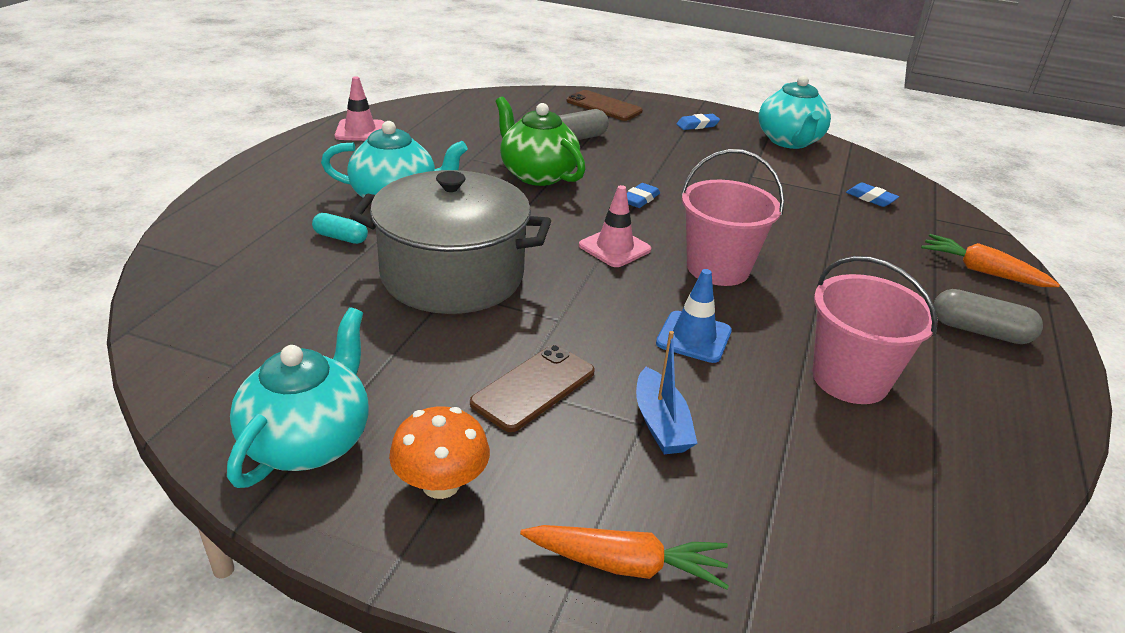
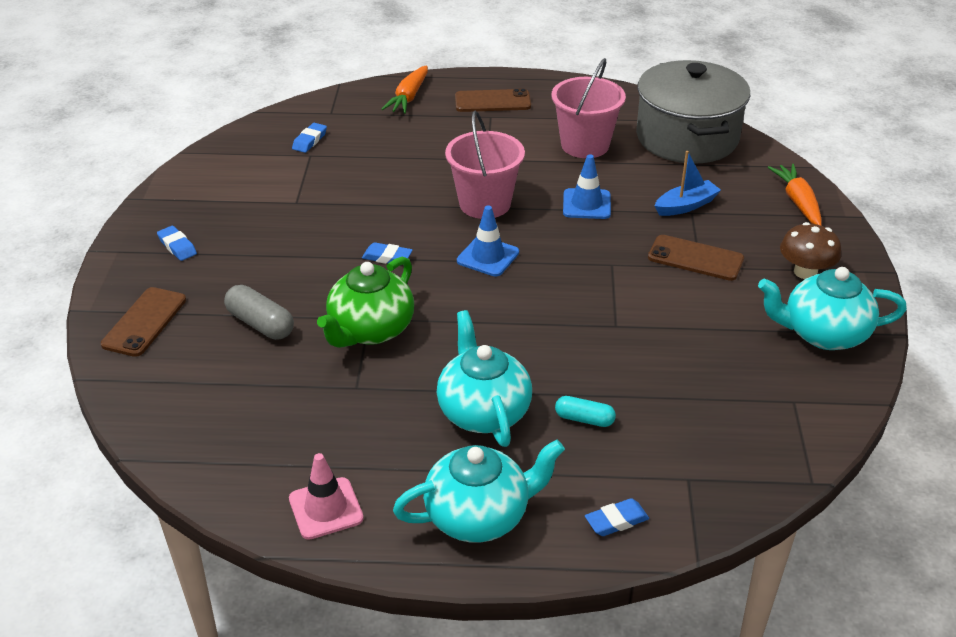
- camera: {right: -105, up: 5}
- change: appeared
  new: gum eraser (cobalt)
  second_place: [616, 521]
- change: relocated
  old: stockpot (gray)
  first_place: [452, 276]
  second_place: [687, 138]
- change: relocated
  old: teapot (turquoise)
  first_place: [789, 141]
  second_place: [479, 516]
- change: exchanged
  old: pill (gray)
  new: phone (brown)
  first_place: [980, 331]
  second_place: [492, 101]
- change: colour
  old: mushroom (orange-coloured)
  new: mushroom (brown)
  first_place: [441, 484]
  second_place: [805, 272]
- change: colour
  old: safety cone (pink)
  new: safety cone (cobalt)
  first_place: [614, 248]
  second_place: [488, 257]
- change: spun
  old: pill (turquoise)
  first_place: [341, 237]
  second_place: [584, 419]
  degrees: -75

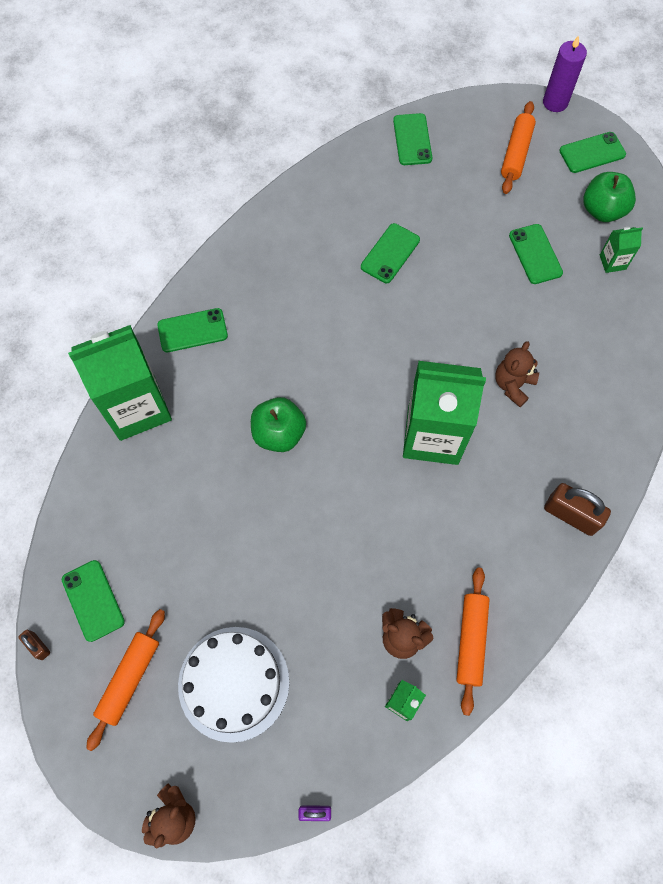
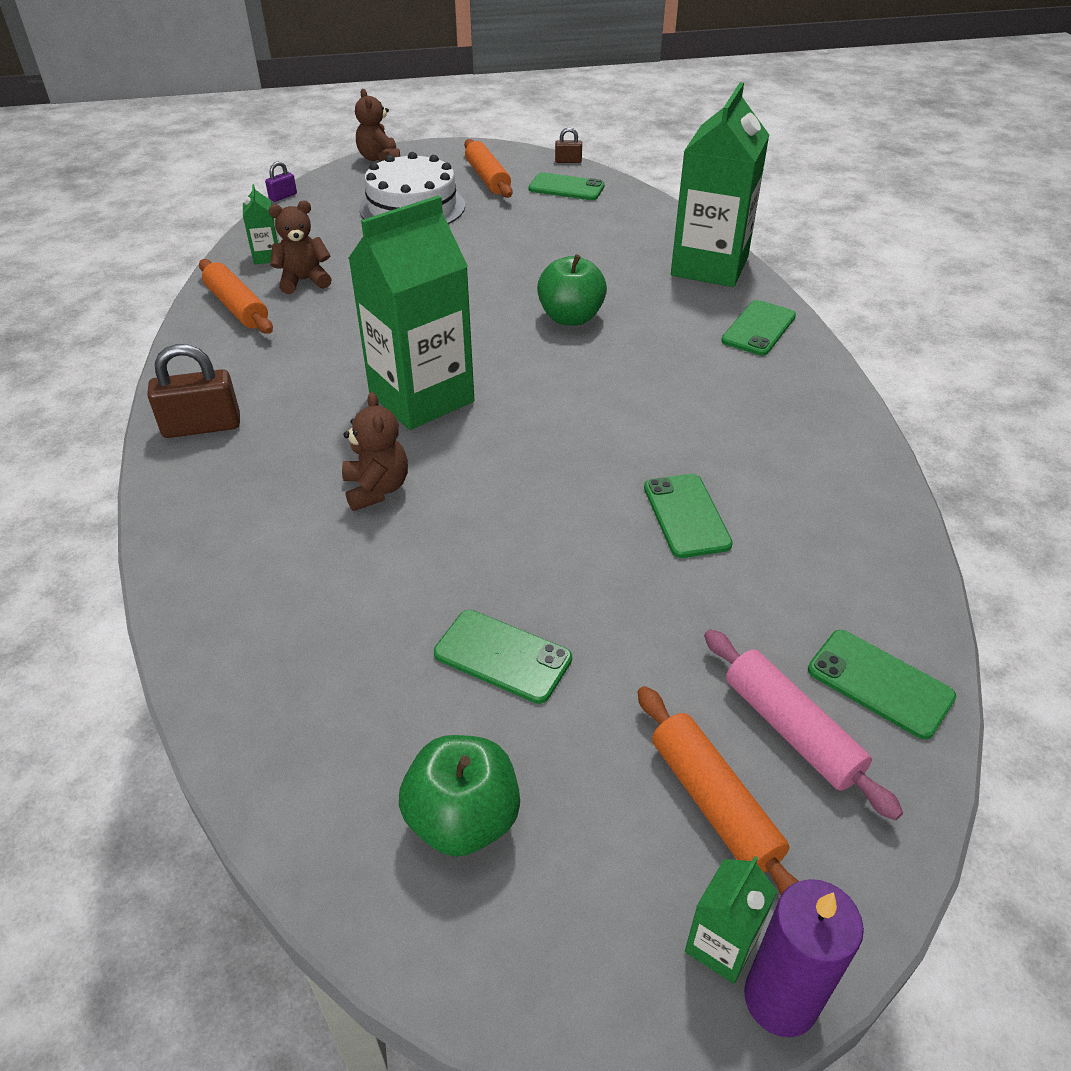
- camera: {right: 135, up: -25}
- change: missing
  old: phone (green)
  first_place: [592, 153]
- change: appeared
  new: rolling pin (pink)
  second_place: [791, 730]
- change: relocated
  old: milk carton (green)
  first_place: [612, 262]
  second_place: [721, 945]

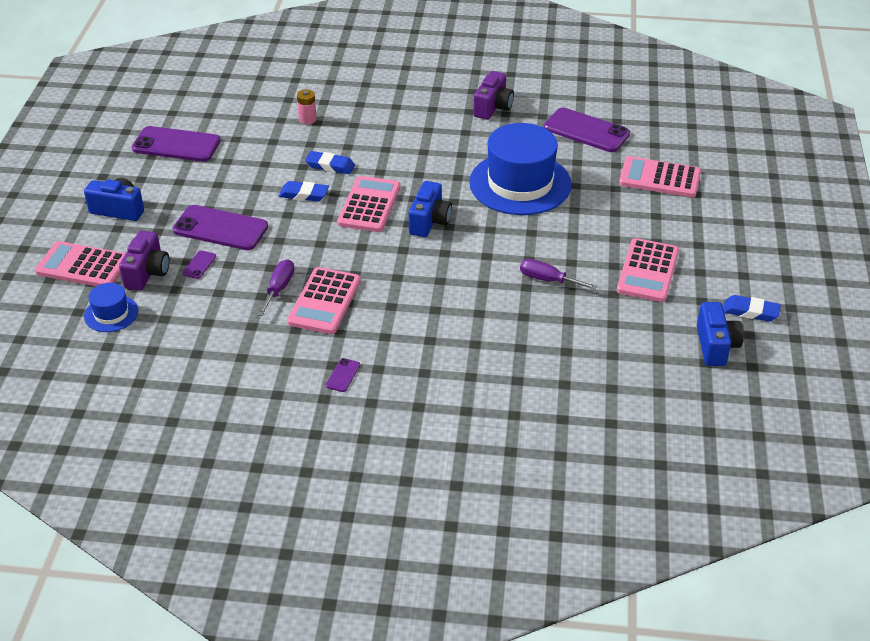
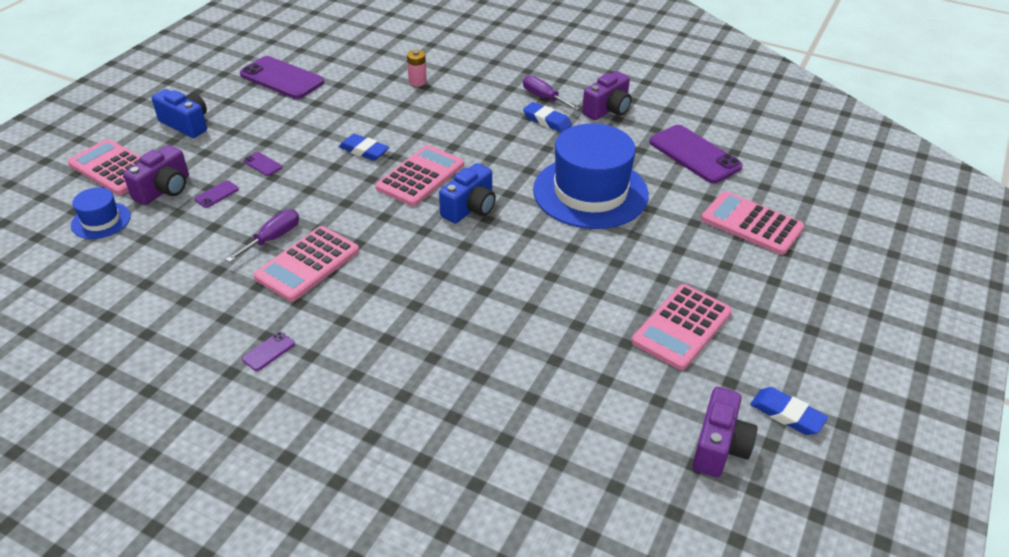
- camera: {right: 20, up: 0}
- change: relocated
  old: gum eraser (cobalt)
  first_place: [330, 166]
  second_place: [547, 121]
- change: relocated
  old: hand screwdriver (royal purple)
  first_place: [548, 280]
  second_place: [544, 98]
- change: colour
  old: camera (cobalt)
  new: camera (royal purple)
  first_place: [715, 346]
  second_place: [719, 446]
- change: size
  old: phone (royal purple)
  first_place: [220, 228]
  second_place: [262, 164]
  factor: 0.43

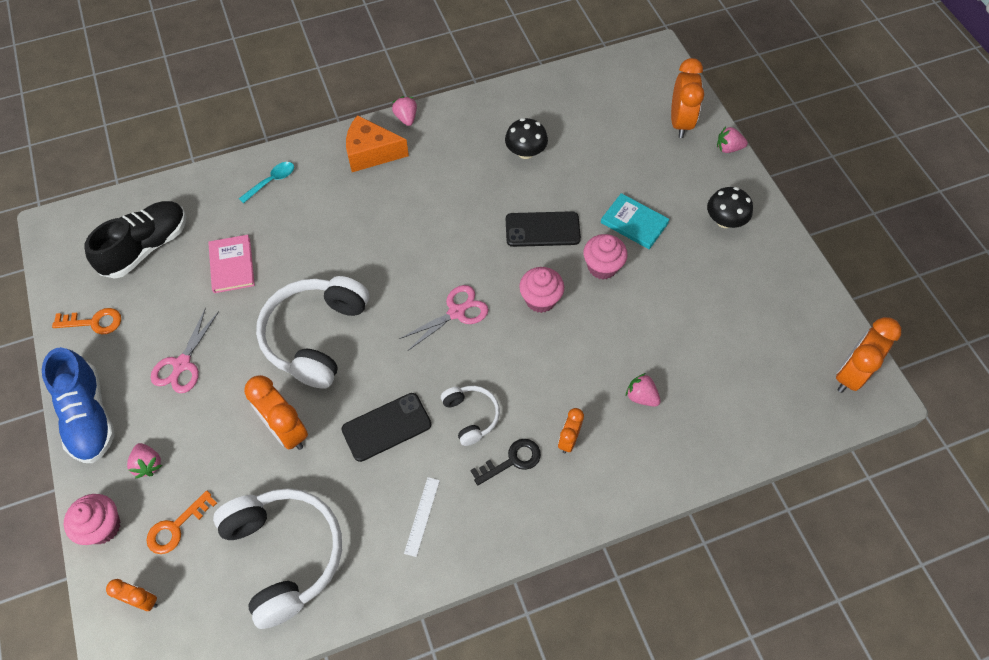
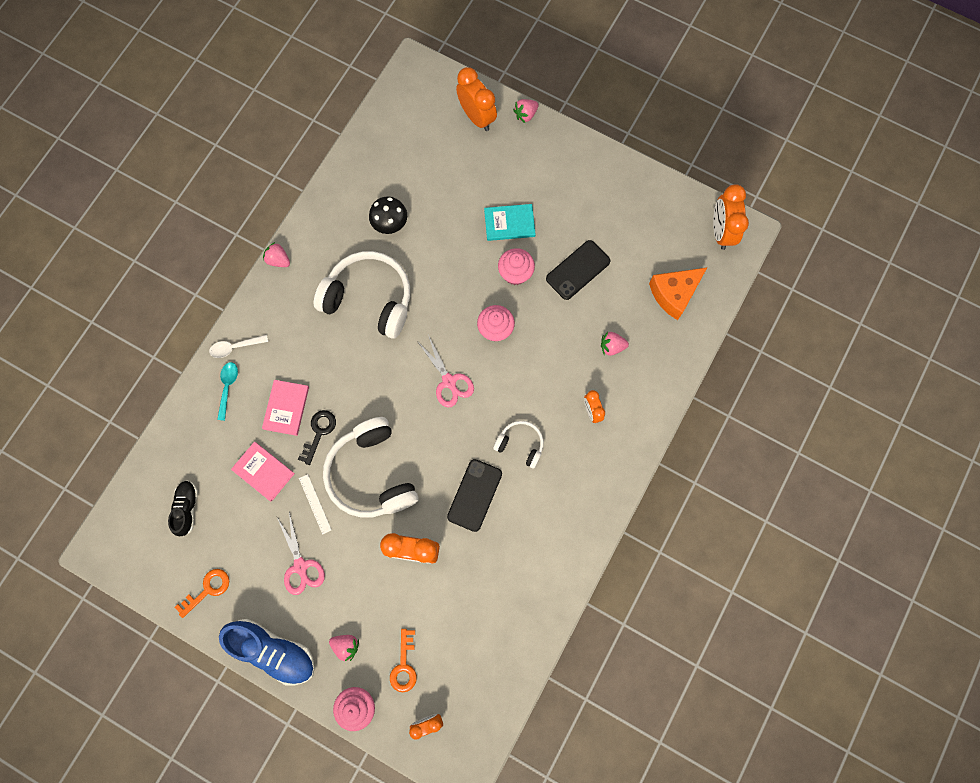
- camera: {right: -40, up: 15}
- change: missing
  old: mushroom (ebony)
  first_place: [725, 220]
- change: appeared
  new: teaspoon (white)
  second_place: [235, 347]
- change: appeared
  new: hardback (pink)
  second_place: [286, 408]
- change: relocated
  old: headphones (white)
  first_place: [284, 555]
  second_place: [369, 299]
- change: relocated
  old: cheese wedge (orange-coloured)
  first_place: [371, 153]
  second_place: [674, 294]
- change: relocated
  old: straightedge (white)
  first_place: [422, 516]
  second_place: [315, 504]
- change: relocated
  old: door key (ebony)
  first_place: [512, 460]
  second_place: [319, 432]
- change: relocated
  old: phone (ebony)
  first_place: [542, 229]
  second_place: [578, 270]
- change: spun
  old: shears (pink)
  first_place: [457, 312]
  second_place: [449, 381]
  degrees: 135
- change: size
  old: sneaker (ebony)
  first_place: [146, 247]
  second_place: [187, 508]
  factor: 0.59

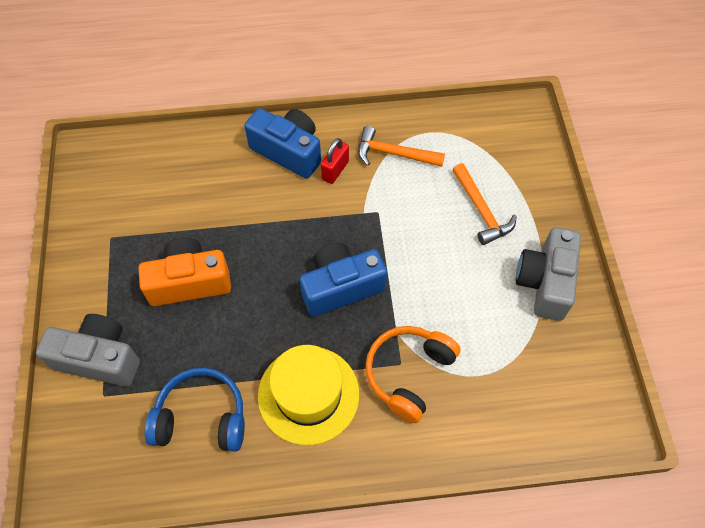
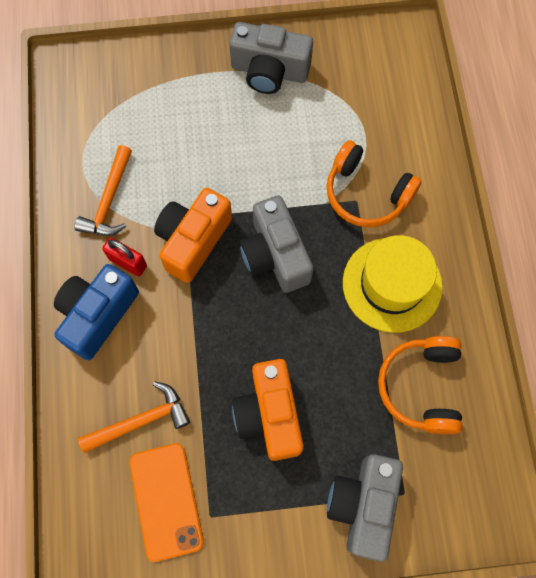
- camera: {right: -90, up: 10}
- change: appeared
  new: phone (orange-coloured)
  second_place: [166, 501]
- change: appeared
  new: camera (orange-coloured)
  second_place: [193, 241]
- change: relocated
  old: hammer (orange-coloured)
  first_place: [481, 210]
  second_place: [141, 421]
- change: colour
  old: headphones (cobalt)
  new: headphones (orange-coloured)
  first_place: [201, 417]
  second_place: [421, 387]
- change: colour
  old: camera (cobalt)
  new: camera (gray)
  first_place: [341, 287]
  second_place: [275, 255]

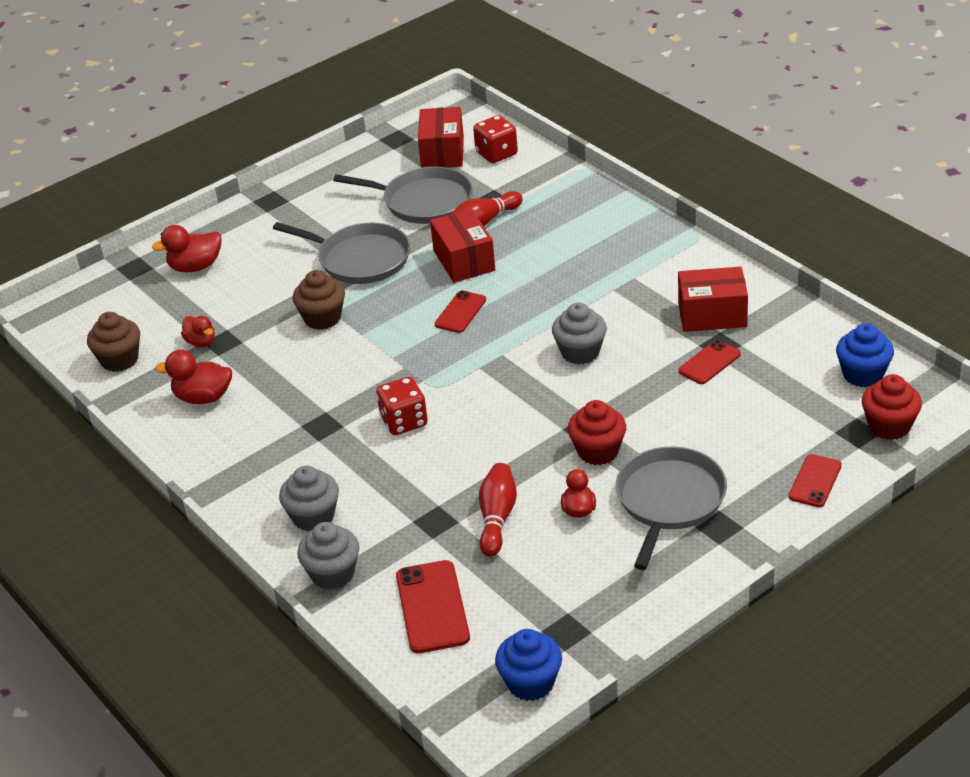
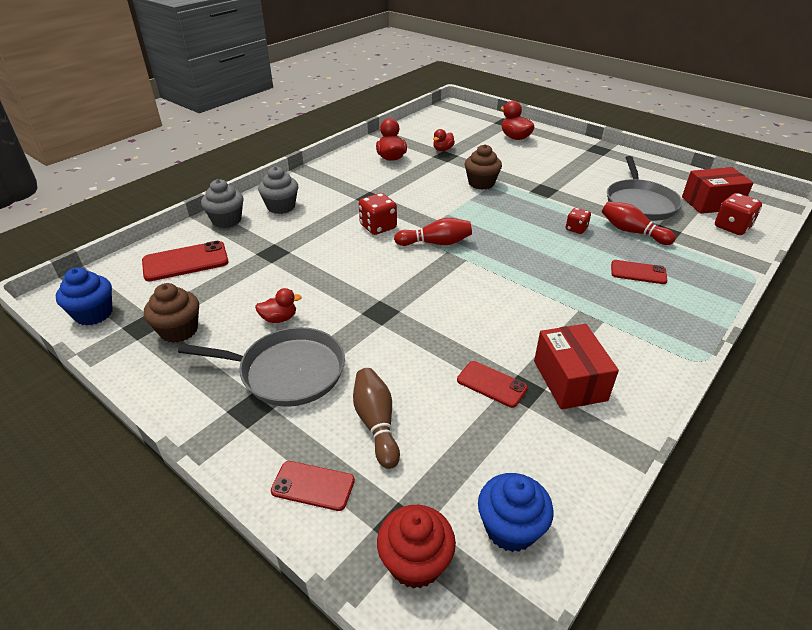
- camera: {right: 75, up: 0}
- change: missing
  old: skillet (gray)
  first_place: [360, 259]
- change: missing
  old: muffin (gray)
  first_place: [580, 352]
- change: missing
  old: muffin (red)
  first_place: [598, 451]
- change: appeared
  new: skittle (brown)
  second_place: [376, 423]
- change: relocated
  old: muffin (brown)
  first_place: [119, 360]
  second_place: [179, 330]
- change: relocated
  old: phone (red)
  first_place: [460, 312]
  second_place: [638, 272]
- change: relocated
  old: skittle (red)
  first_place: [497, 518]
  second_place: [436, 243]
- change: exchanged
  old: box (red)
  new: game die (red)
  first_place: [464, 261]
  second_place: [576, 229]

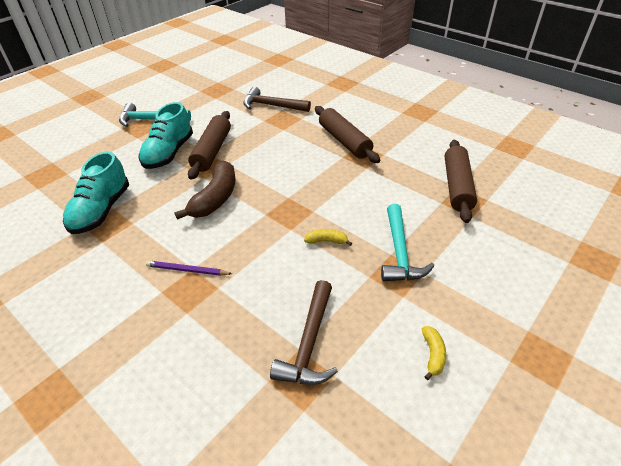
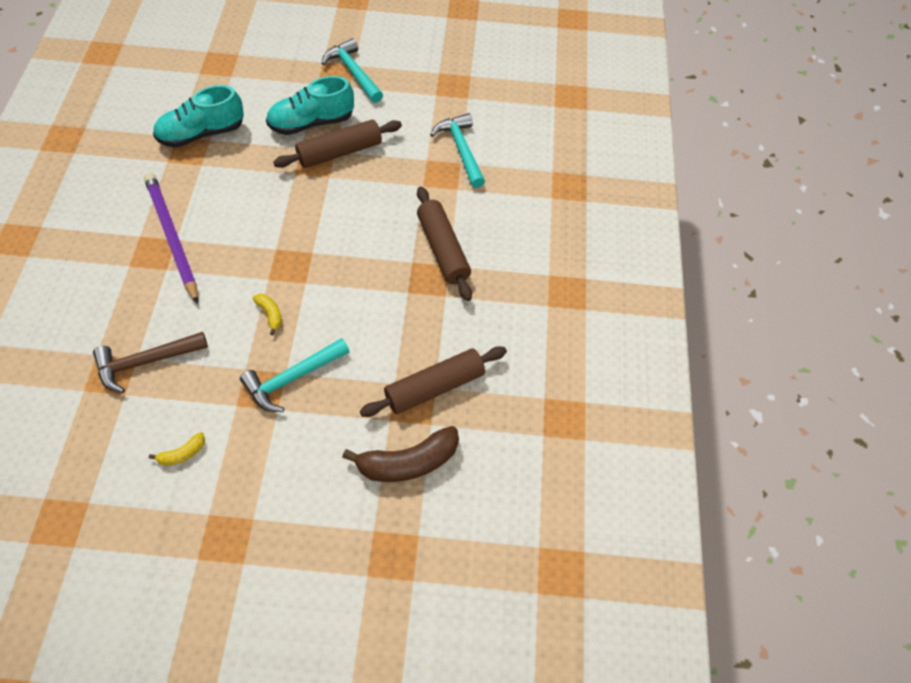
- camera: {right: 50, up: 15}
- change: relocated
  old: banana (brown)
  first_place: [215, 198]
  second_place: [408, 462]
- change: colour
  old: hammer (brown)
  new: hammer (turquoise)
  first_place: [272, 106]
  second_place: [461, 150]
- change: spun
  old: rolling pin (brown)
  first_place: [344, 141]
  second_place: [443, 249]
  degrees: -45
- change: size
  old: lead pencil (royal purple)
  first_place: [187, 270]
  second_place: [172, 237]
  factor: 2.02

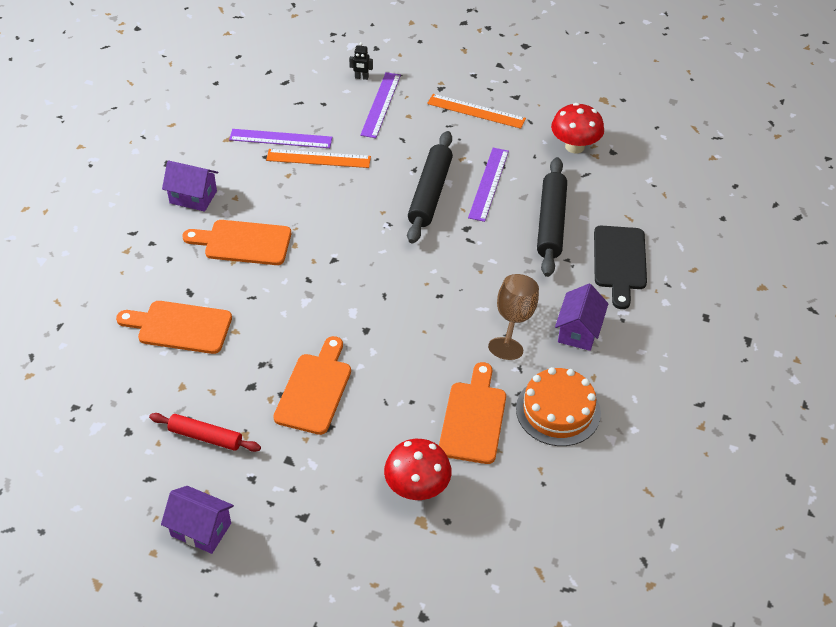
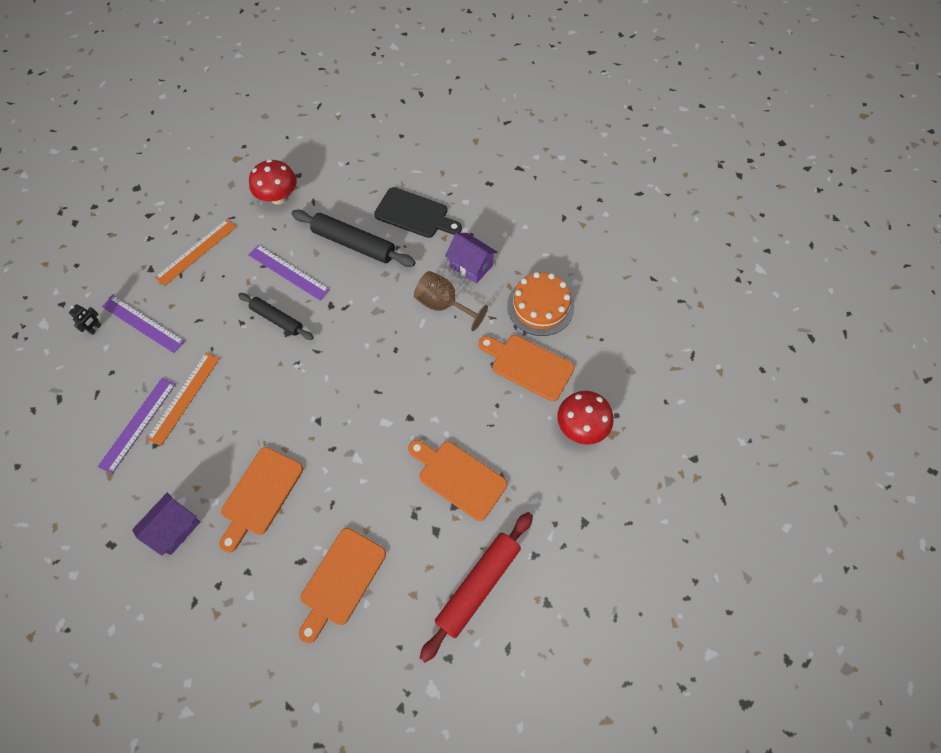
- camera: {right: -70, up: 15}
- change: missing
  old: cottage (royal purple)
  first_place: [201, 529]
- change: size
  old: rolling pin (red)
  first_place: [205, 437]
  second_place: [478, 585]
  factor: 1.57
- change: size
  old: rolling pin (ebony)
  first_place: [430, 193]
  second_place: [277, 319]
  factor: 0.64

